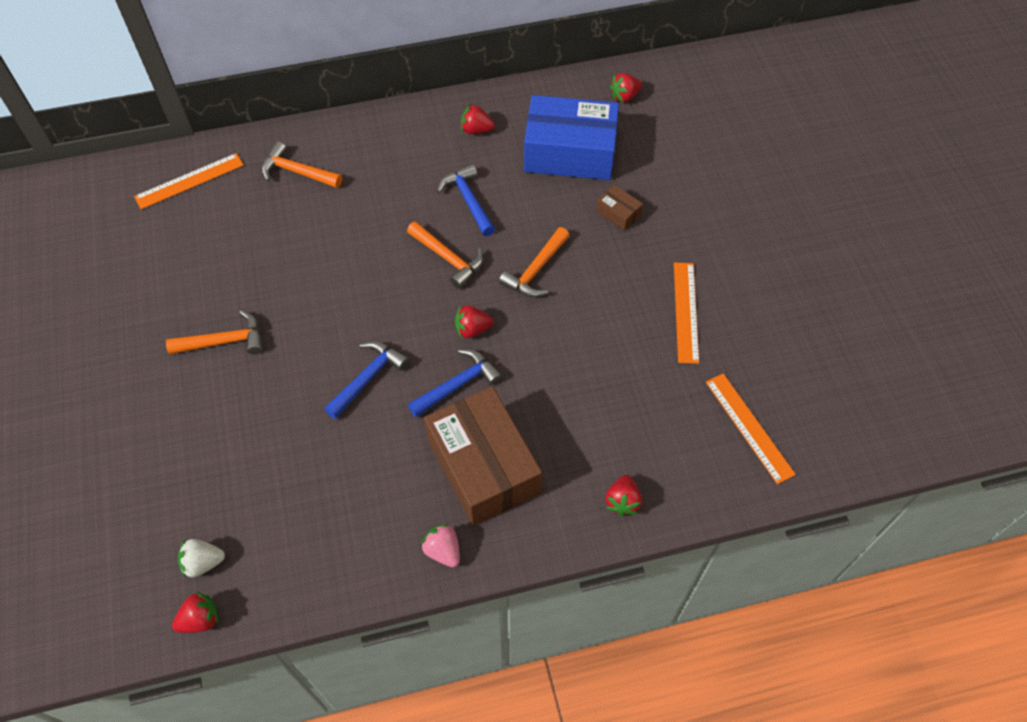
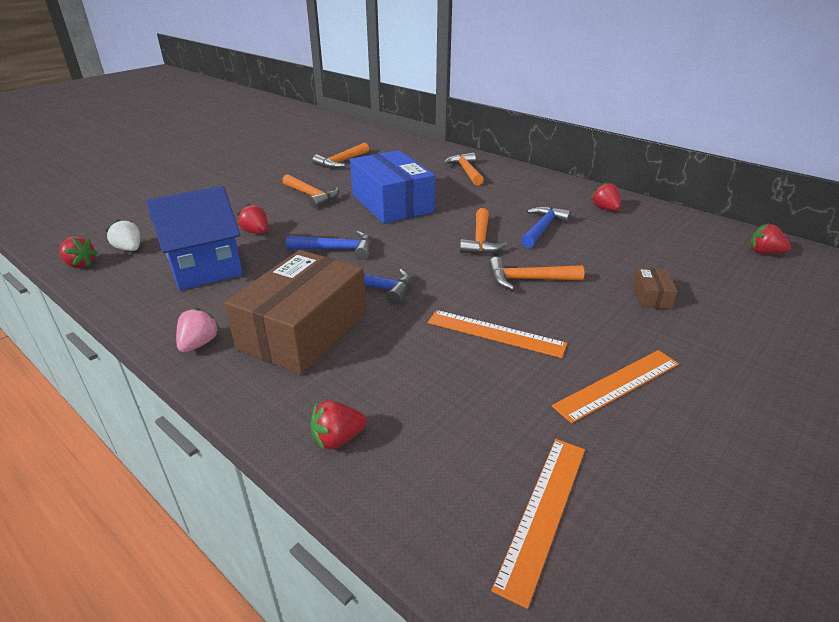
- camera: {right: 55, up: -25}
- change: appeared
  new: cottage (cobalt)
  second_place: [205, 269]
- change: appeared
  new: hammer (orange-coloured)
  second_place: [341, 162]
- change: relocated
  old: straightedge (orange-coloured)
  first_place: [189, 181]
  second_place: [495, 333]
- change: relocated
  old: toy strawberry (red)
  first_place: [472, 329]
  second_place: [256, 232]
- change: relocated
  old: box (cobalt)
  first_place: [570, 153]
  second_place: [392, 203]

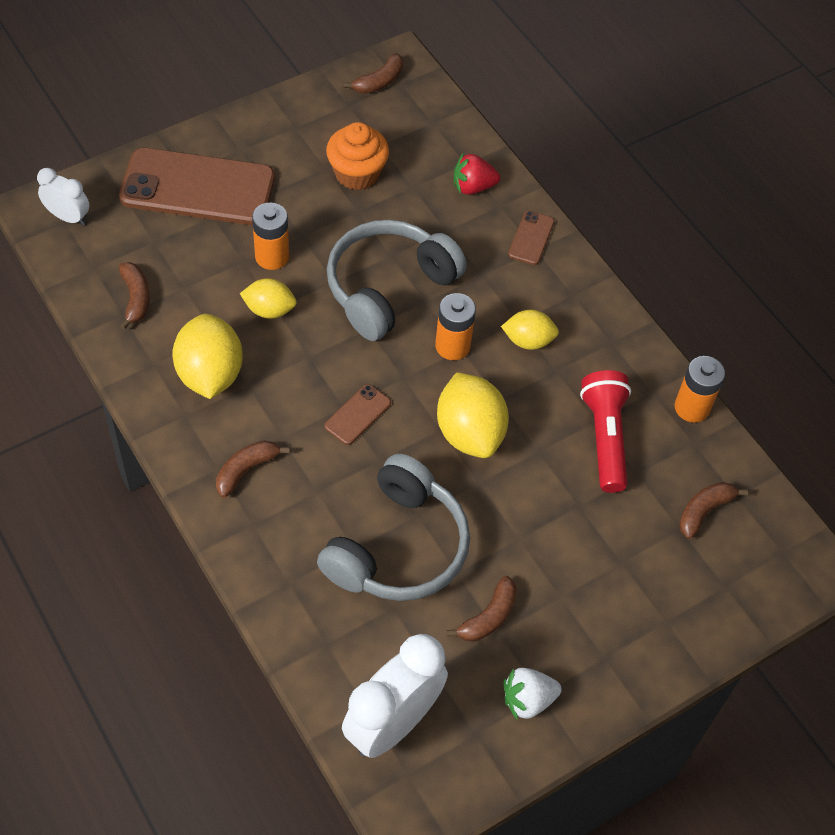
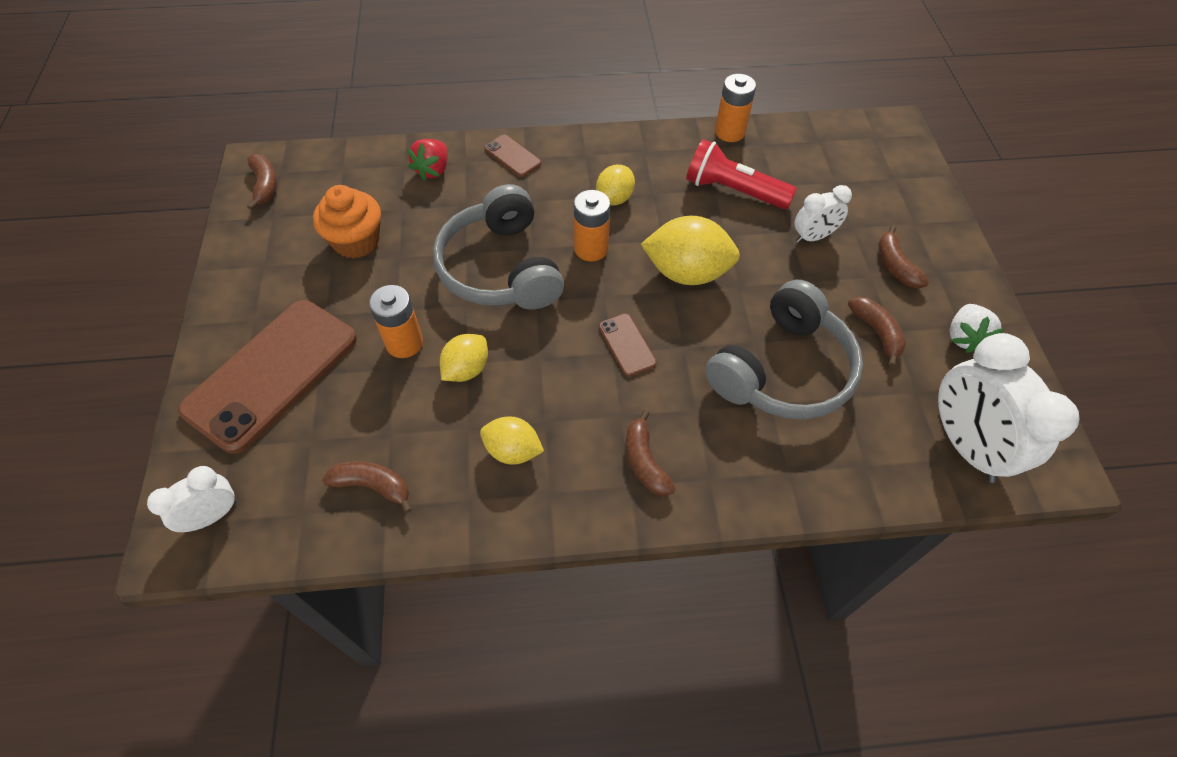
- camera: {right: -60, up: 0}
- change: appeared
  new: bedside clock (white)
  second_place: [813, 237]
- change: relocated
  old: banana (brown)
  first_place: [704, 511]
  second_place: [895, 265]
- change: spun
  old: headphones (gray)
  first_place: [397, 547]
  second_place: [782, 370]
  degrees: 75
- change: size
  old: citrus fruit (yellow)
  first_place: [210, 374]
  second_place: [513, 451]
  factor: 0.6

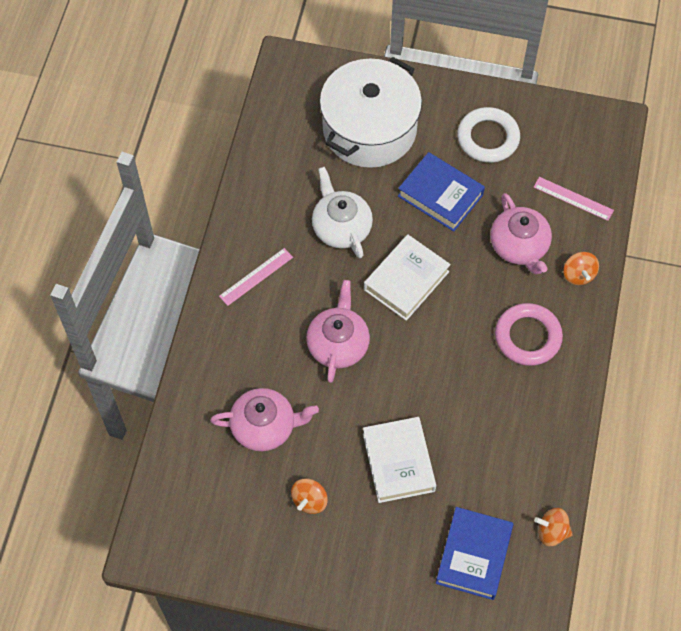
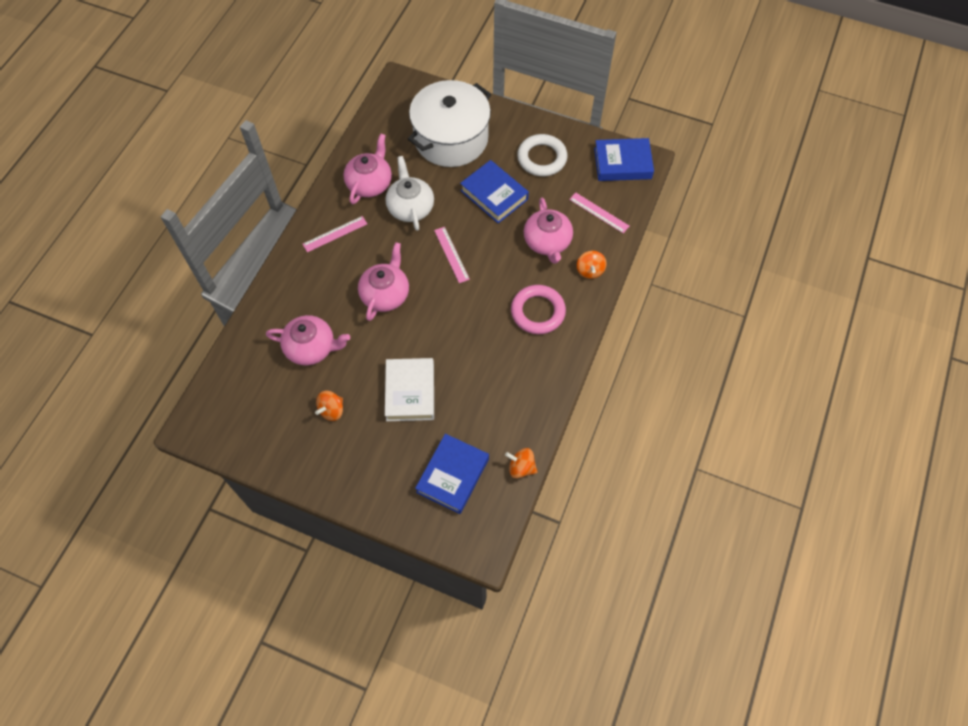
- camera: {right: 10, up: 0}
- change: appeared
  new: teapot (pink)
  second_place: [370, 183]
- change: appeared
  new: hardback (cobalt)
  second_place: [622, 163]
- change: exchanged
  old: hardback (white)
  new: straightedge (pink)
  first_place: [406, 280]
  second_place: [451, 254]

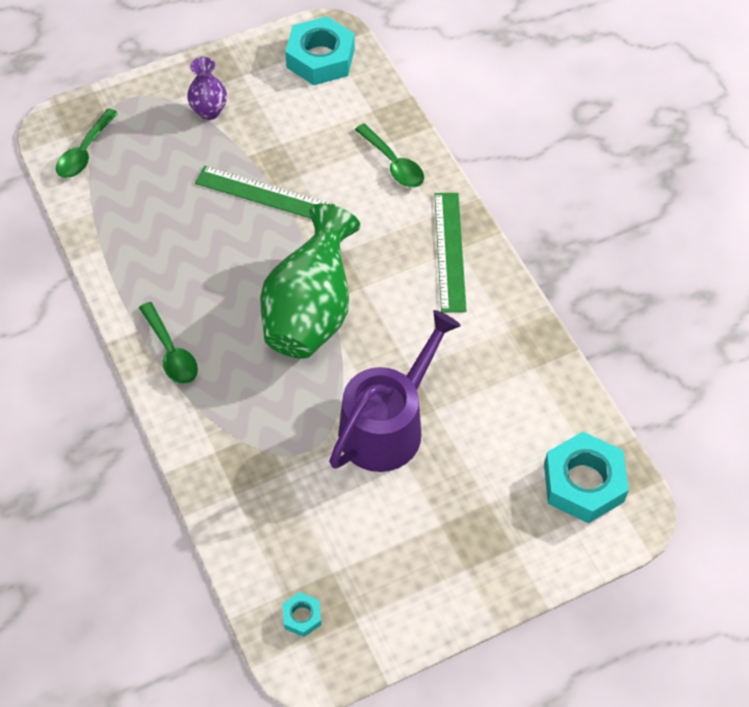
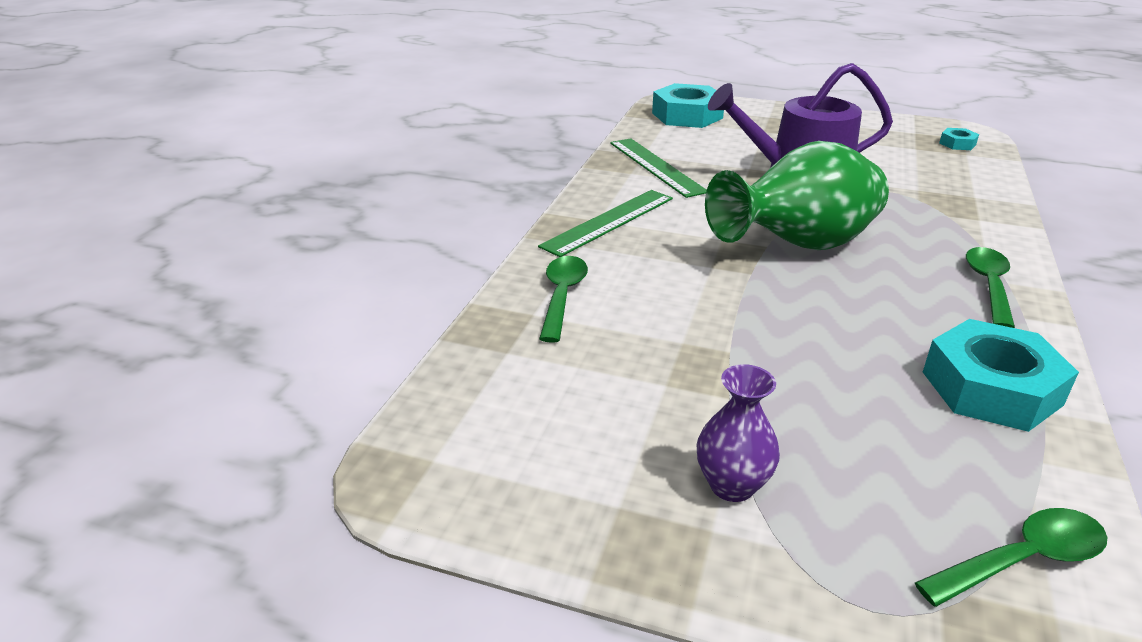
- camera: {right: -135, up: -25}
- change: relocated
  old: straightedge (green)
  first_place: [264, 194]
  second_place: [656, 166]
- change: relocated
  old: nut (turquoise)
  first_place: [320, 58]
  second_place: [991, 388]

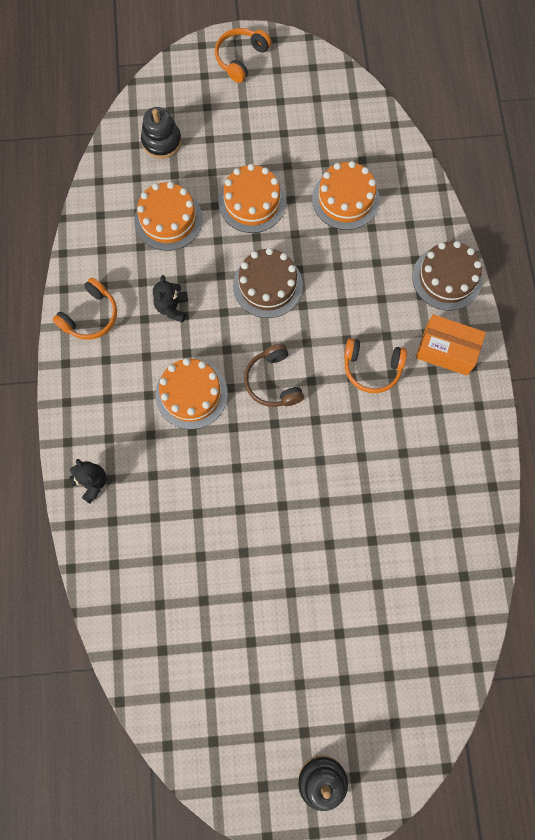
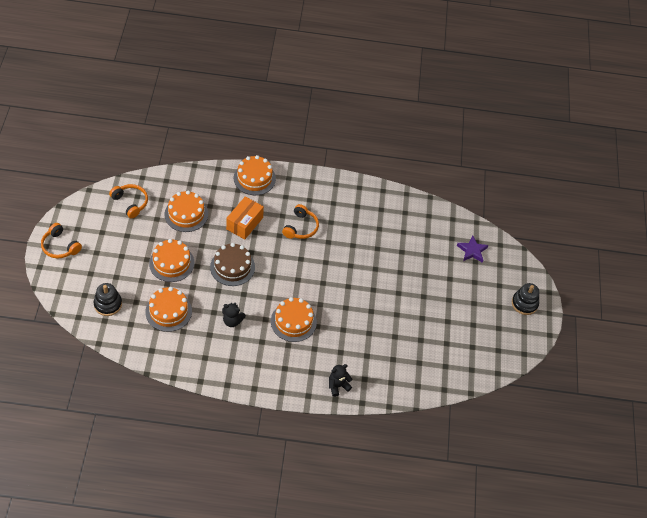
- camera: {right: -85, up: -20}
- change: missing
  old: headphones (brown)
  first_place: [273, 381]
- change: appeared
  new: five-pointed star (royal purple)
  second_place: [472, 251]
- change: relocated
  old: headphones (orange-coloured)
  first_place: [90, 316]
  second_place: [130, 203]
- change: relocated
  old: box (orange-coloured)
  first_place: [446, 350]
  second_place: [244, 223]
- change: colour
  old: gateau (brown)
  new: gateau (orange-coloured)
  first_place: [447, 278]
  second_place: [254, 178]

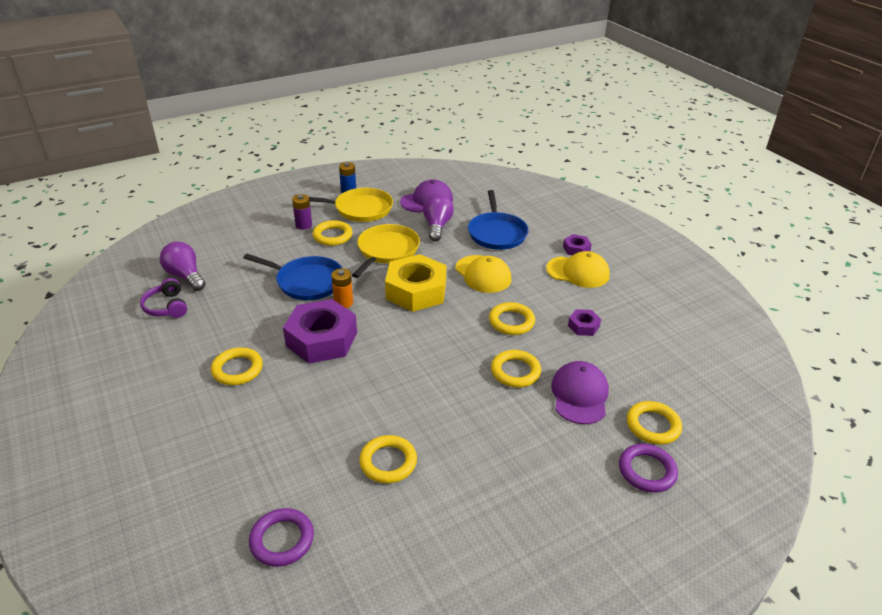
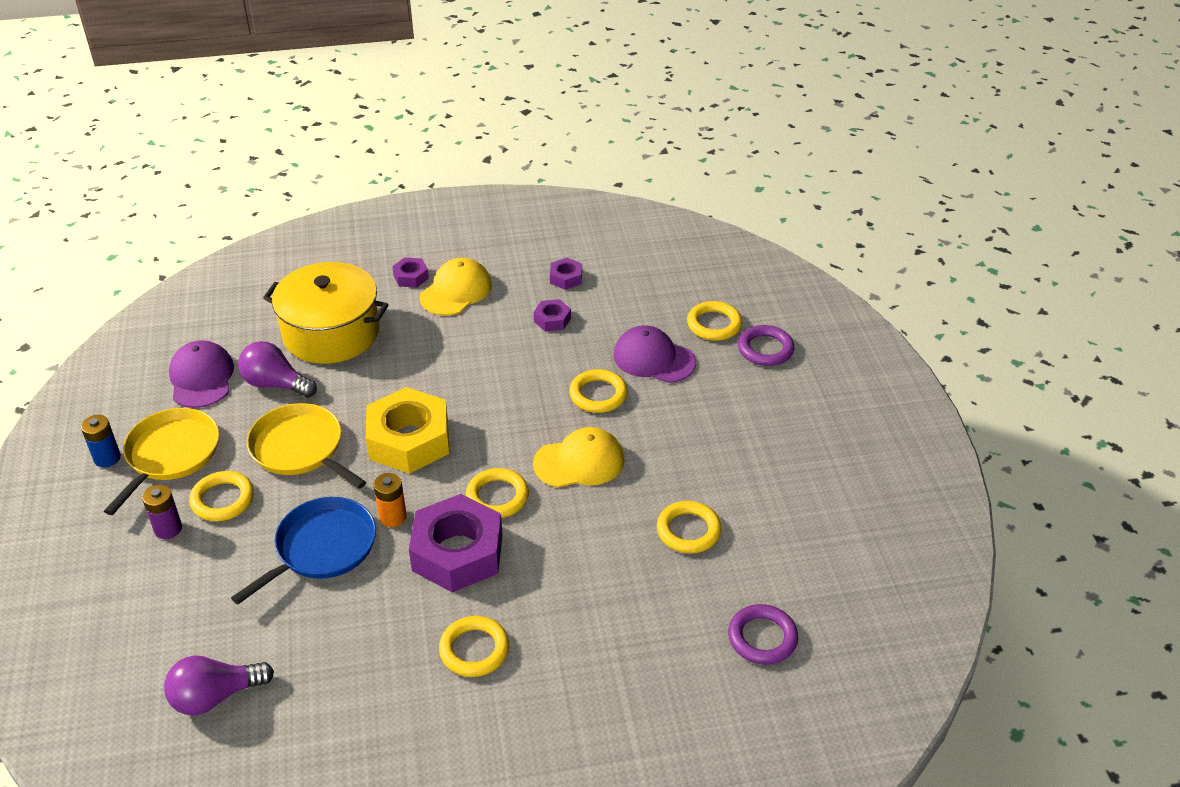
- camera: {right: -70, up: 5}
- change: missing
  old: headphones (royal purple)
  first_place: [166, 307]
- change: appeared
  new: nut (royal purple)
  second_place: [566, 278]
- change: relocated
  old: cap (yellow)
  first_place: [483, 274]
  second_place: [579, 462]
- change: relocated
  old: hoop (yellow)
  first_place: [511, 321]
  second_place: [497, 497]
- change: exchanged
  old: skillet (cobalt)
  new: stockpot (yellow)
  first_place: [496, 233]
  second_place: [331, 333]

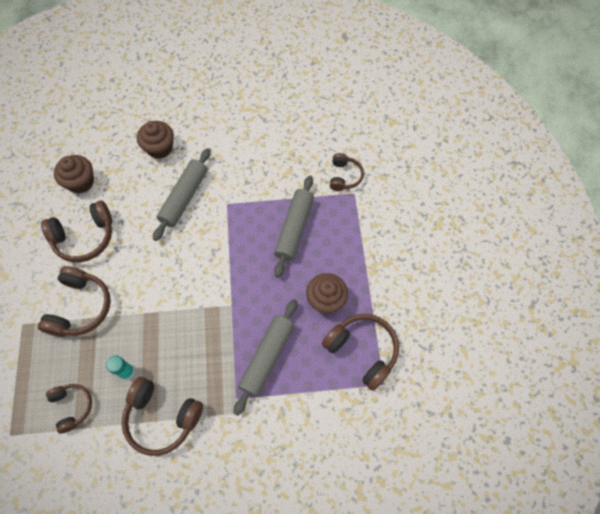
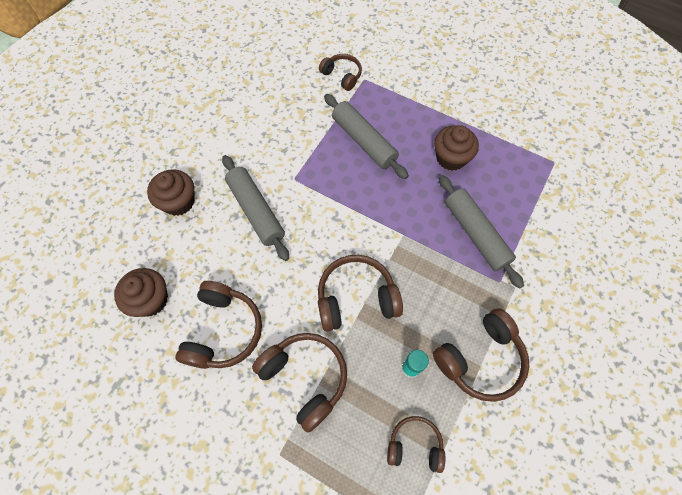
- camera: {right: -55, up: 0}
- change: relocated
  old: headphones (brown)
  first_place: [362, 351]
  second_place: [356, 298]

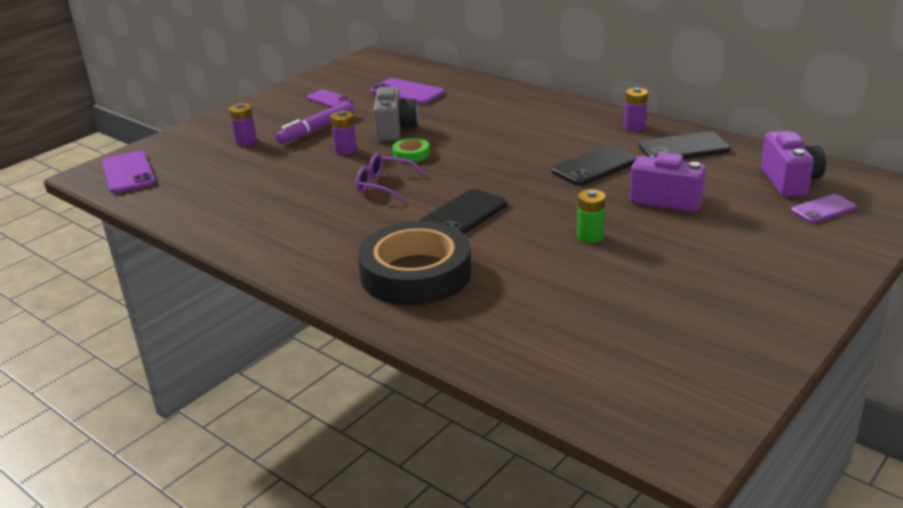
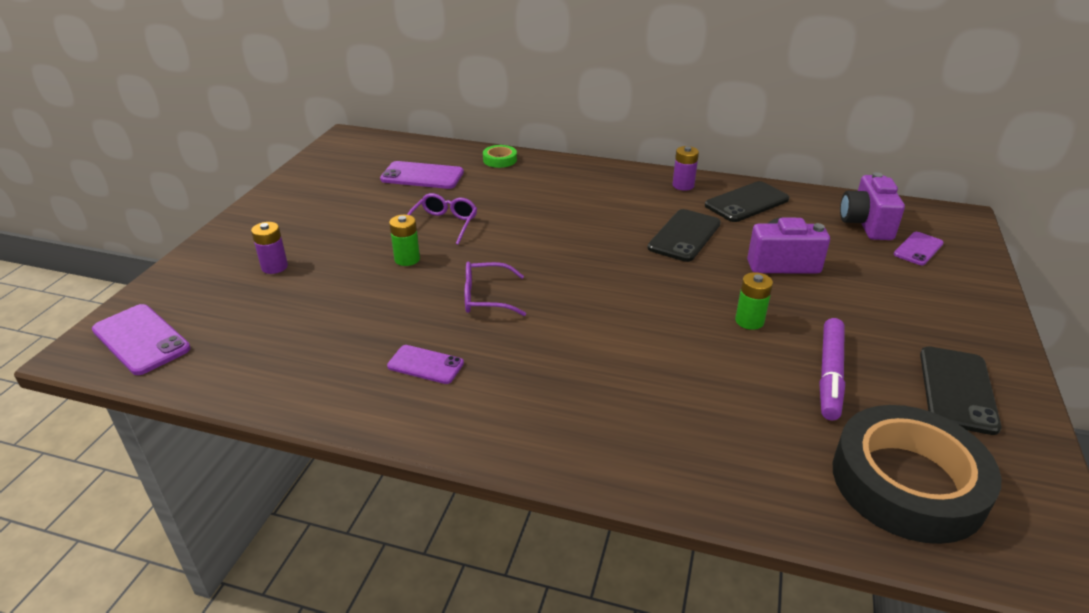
- camera: {right: -25, up: 5}
- change: relocated
  old: marker (royal purple)
  first_place: [316, 129]
  second_place: [830, 375]
- change: relocated
  old: phone (royal purple)
  first_place: [328, 99]
  second_place: [425, 365]
- change: relocated
  old: sticky tape (ebony)
  first_place: [416, 273]
  second_place: [907, 482]
- change: relocated
  old: sticky tape (green)
  first_place: [411, 154]
  second_place: [500, 160]
- change: relocated
  old: phone (ebony)
  first_place: [462, 215]
  second_place: [957, 389]
- change: exchanged
  old: camera (gray)
  new: spectacles (royal purple)
  first_place: [395, 130]
  second_place: [444, 224]
- change: colour
  old: power cell (royal purple)
  new: power cell (green)
  first_place: [346, 150]
  second_place: [407, 259]
- change: spun
  old: camera (royal purple)
  first_place: [790, 182]
  second_place: [866, 224]
  degrees: -150

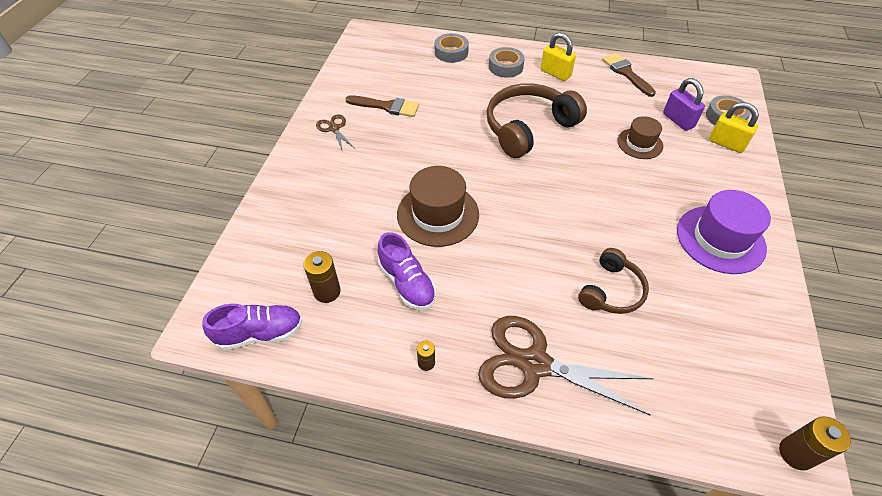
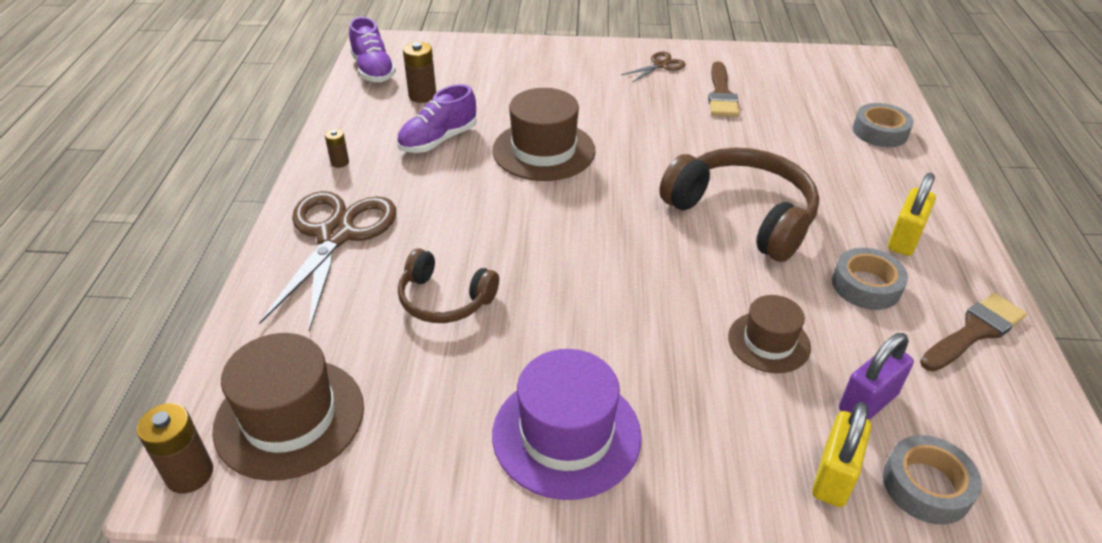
- camera: {right: 80, up: -10}
- change: appeared
  new: hat (brown)
  second_place: [289, 417]
- change: relocated
  old: sticky tape (gray)
  first_place: [505, 67]
  second_place: [866, 286]

